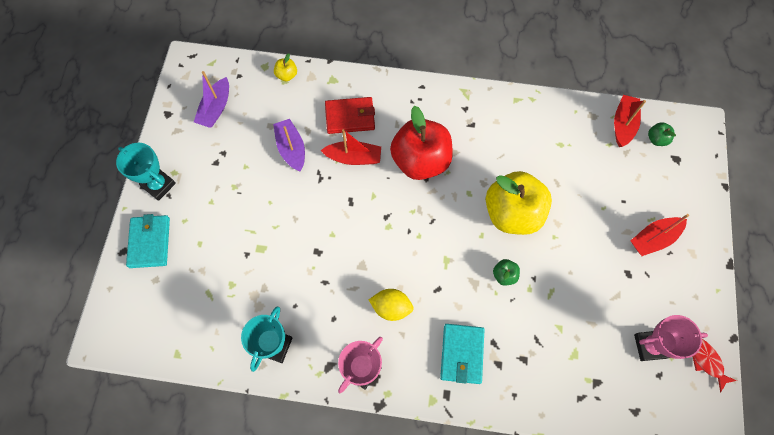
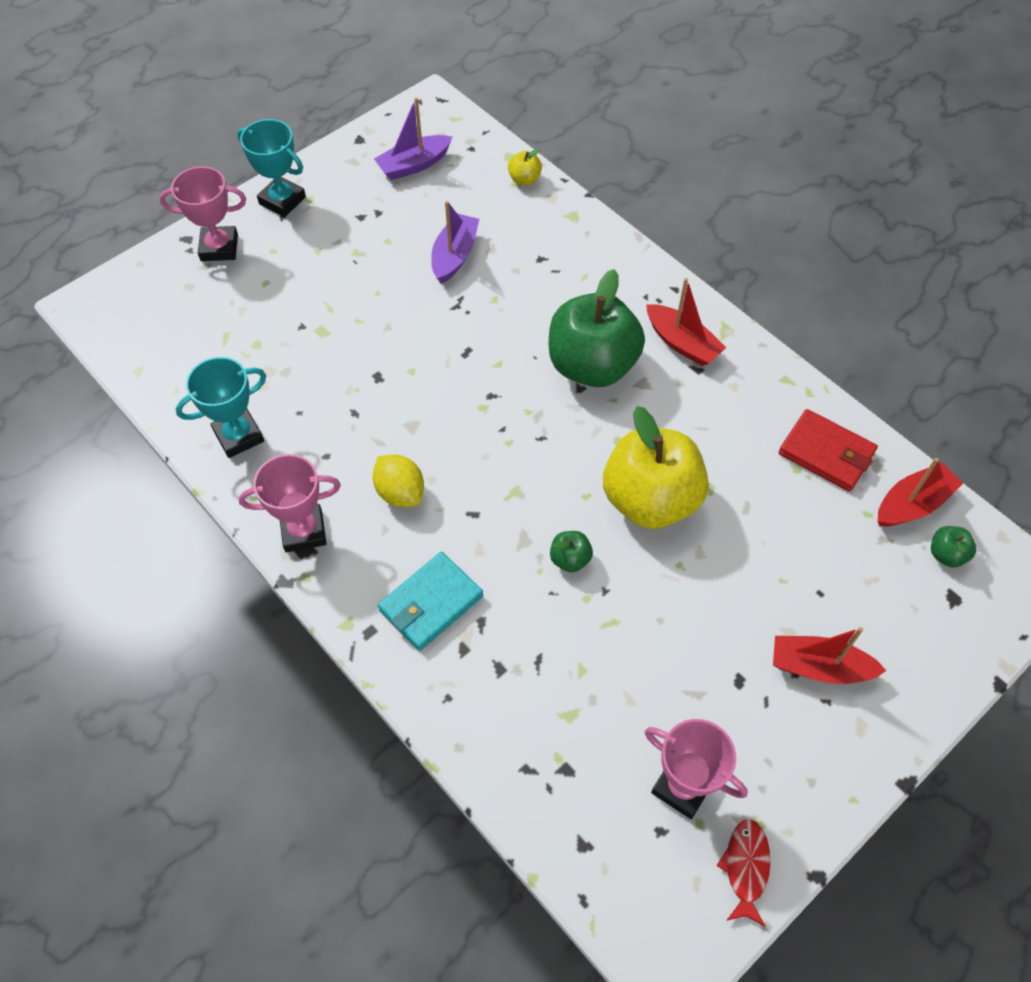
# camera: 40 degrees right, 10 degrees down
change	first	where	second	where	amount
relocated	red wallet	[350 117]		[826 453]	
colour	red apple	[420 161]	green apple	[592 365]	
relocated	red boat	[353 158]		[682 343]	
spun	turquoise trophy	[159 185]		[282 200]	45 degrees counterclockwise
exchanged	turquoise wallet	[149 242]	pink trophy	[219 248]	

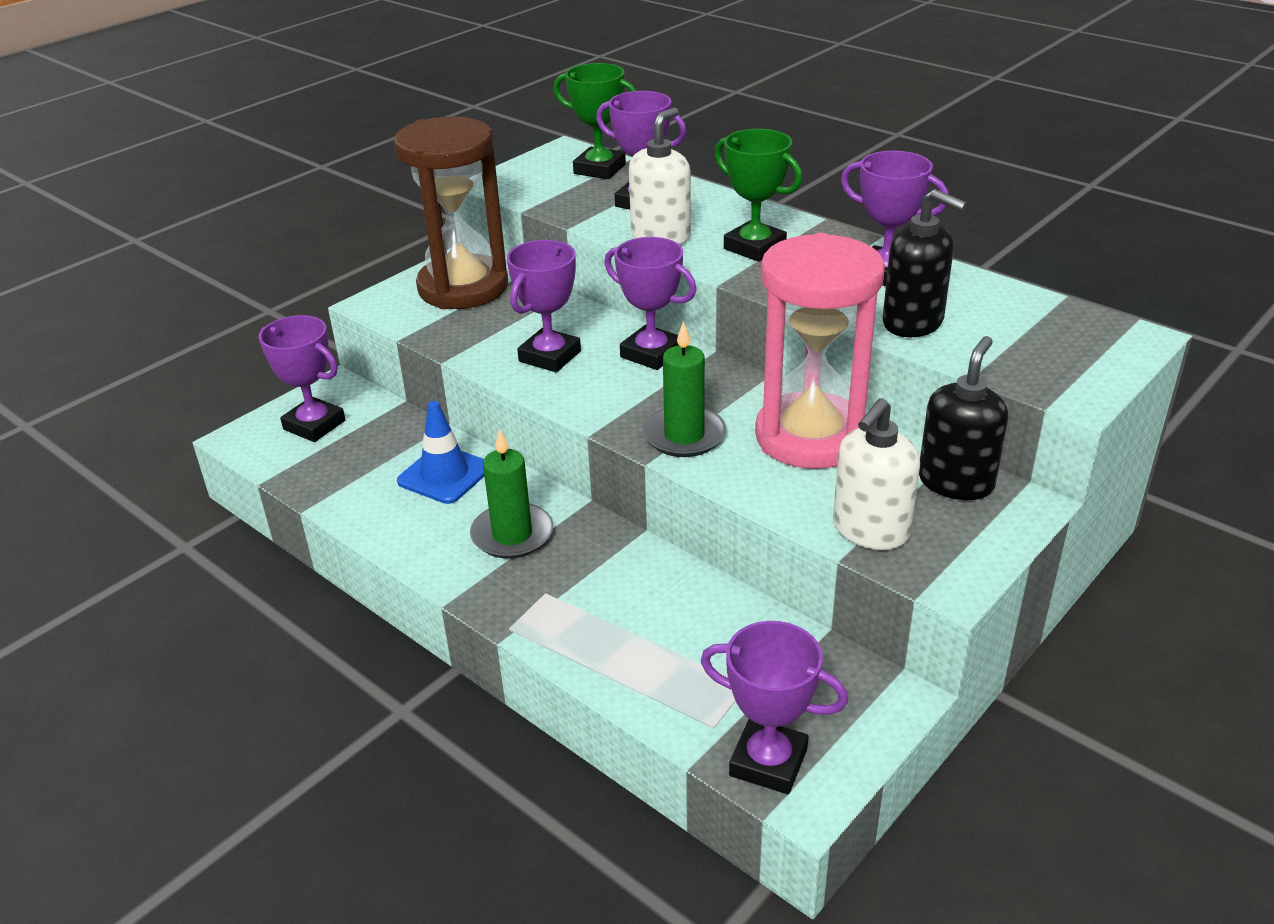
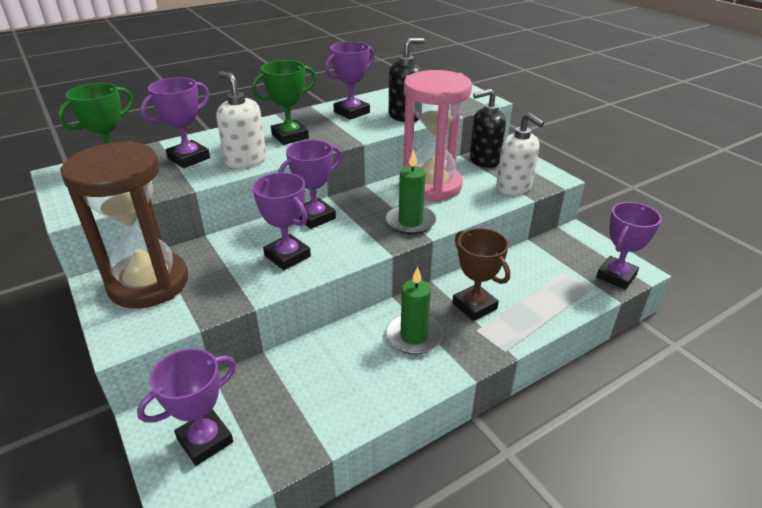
# camera: 75 degrees left, 0 degrees up
change	first	where	second	where	amount
spun	black soap dispenser	[956 482]		[484 160]	60 degrees counterclockwise
missing	blue traffic cone	[444 475]			
appeared			brown trophy	[474 306]	

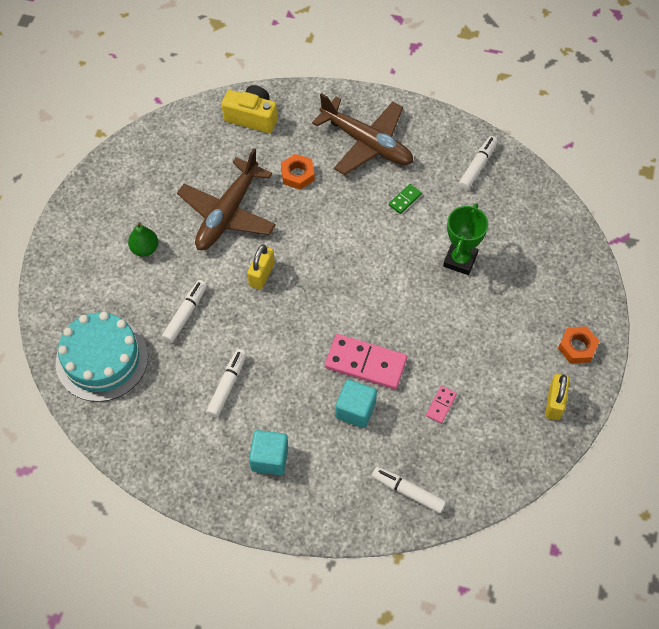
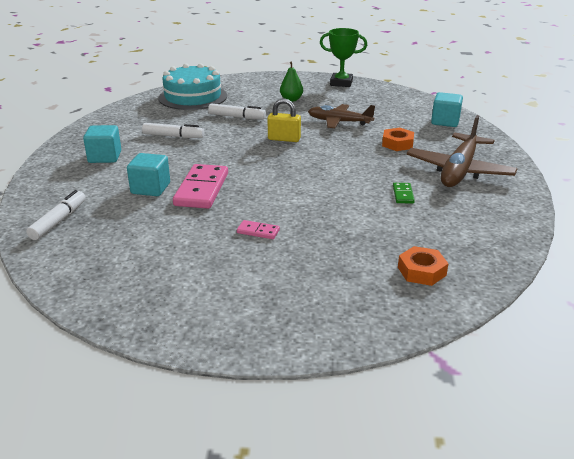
# camera: 80 degrees right, 30 degrees down
change	first	where	second	where	amount
exchanged	yellow camera	[252 117]	turquoise cube	[445 121]	
missing	white marker	[477 166]			
size	brown plane	[228 213]		[339 122]	x0.67
spun	green domino	[405 200]		[403 194]	60 degrees clockwise
relocated	green trophy	[460 260]		[341 83]	
relocated	orange nut	[577 347]		[421 271]	
missing	yellow padlock	[554 403]			
relocated	pink domino	[441 405]		[258 231]	

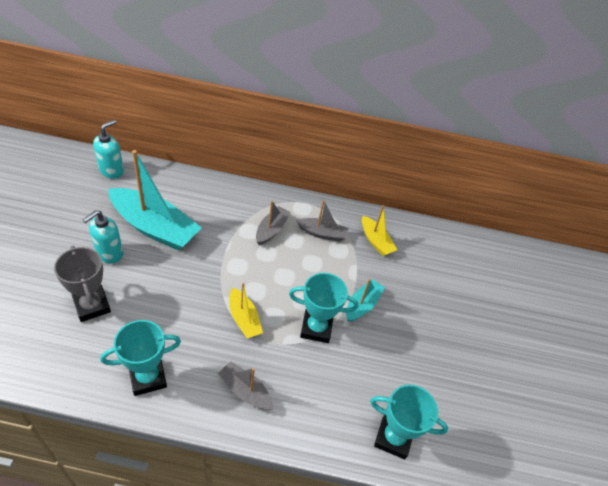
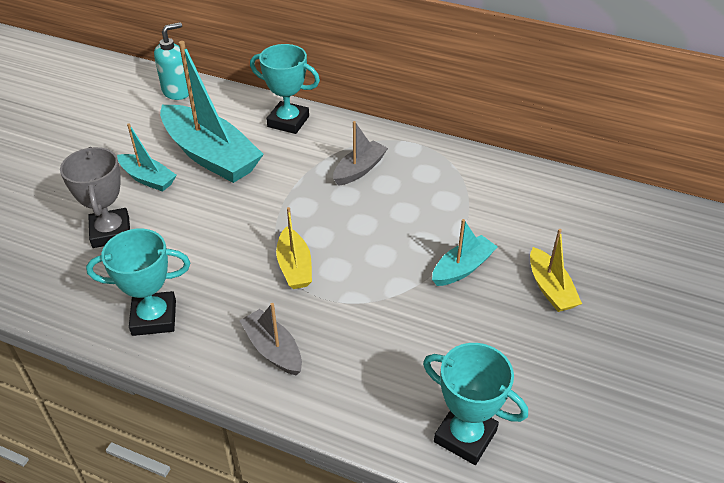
# camera: 20 degrees right, 5 degrees down
change	first	where	second	where	amount
missing	grey boat	[322 233]			
relocated	yellow boat	[375 241]		[550 288]	
exchanged	turquoise soap dispenser	[109 253]	turquoise boat	[148 179]	
relocated	turquoise trophy	[316 328]		[288 121]	

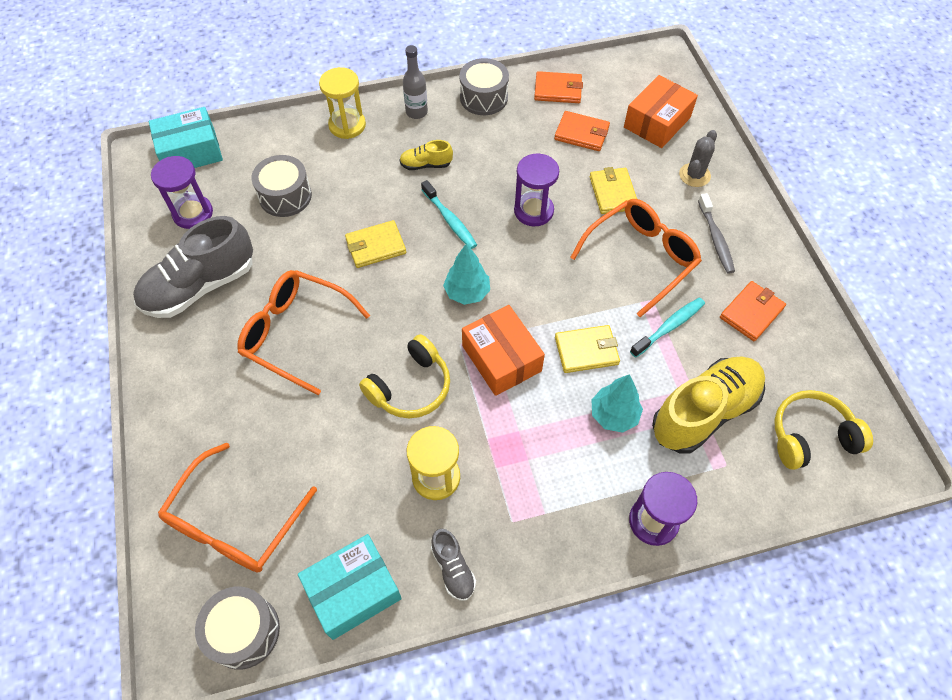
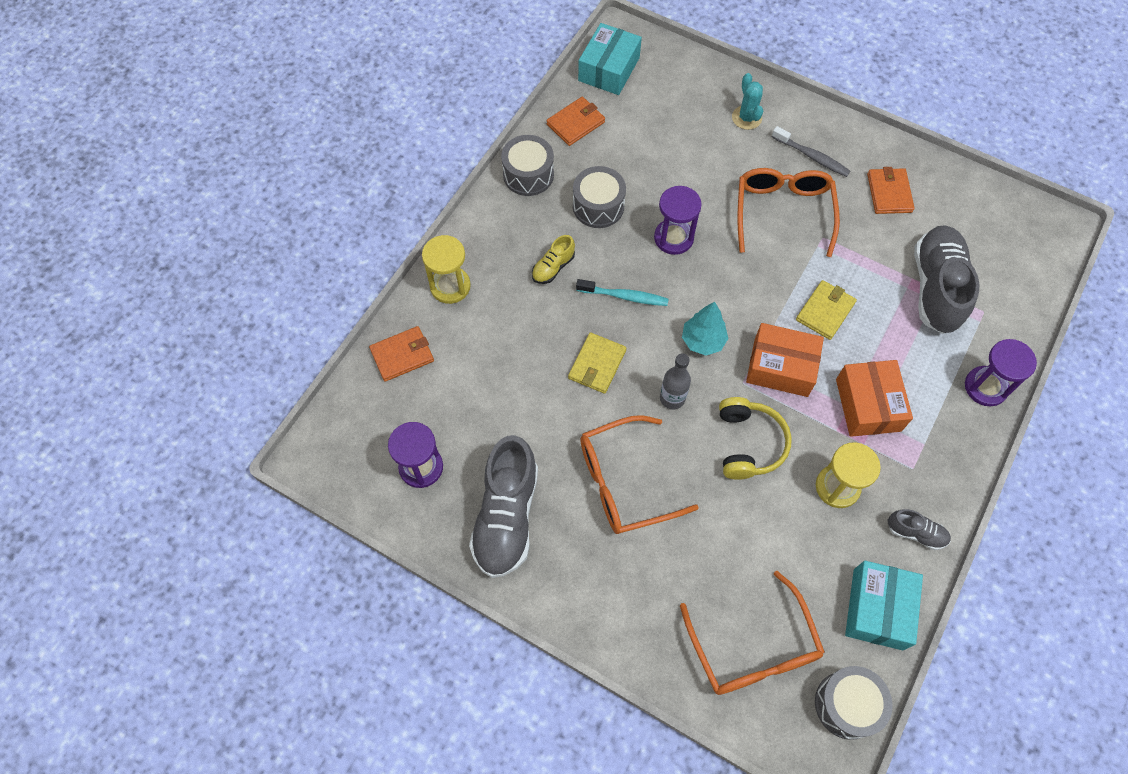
# camera: 45 degrees left, 5 degrees up
change	first	where	second	where	amount
relocated	grey bottle	[416 112]		[672 398]	
relocated	orange box	[657 122]		[868 405]	
relocated	turquoise box	[191 151]		[609 69]	
relocated	orange wallet	[581 133]		[402 355]	
colour	grey cactus	[694 175]	turquoise cactus	[746 118]	
relocated	grey drum	[285 196]		[598 206]	
missing	yellow wallet	[613 193]			
missing	turquoise toothbrush	[669 327]			
colour	yellow shoe	[704 412]	grey shoe	[936 288]	
missing	turquoise tree	[613 415]			
missing	yellow headphones	[811 436]			

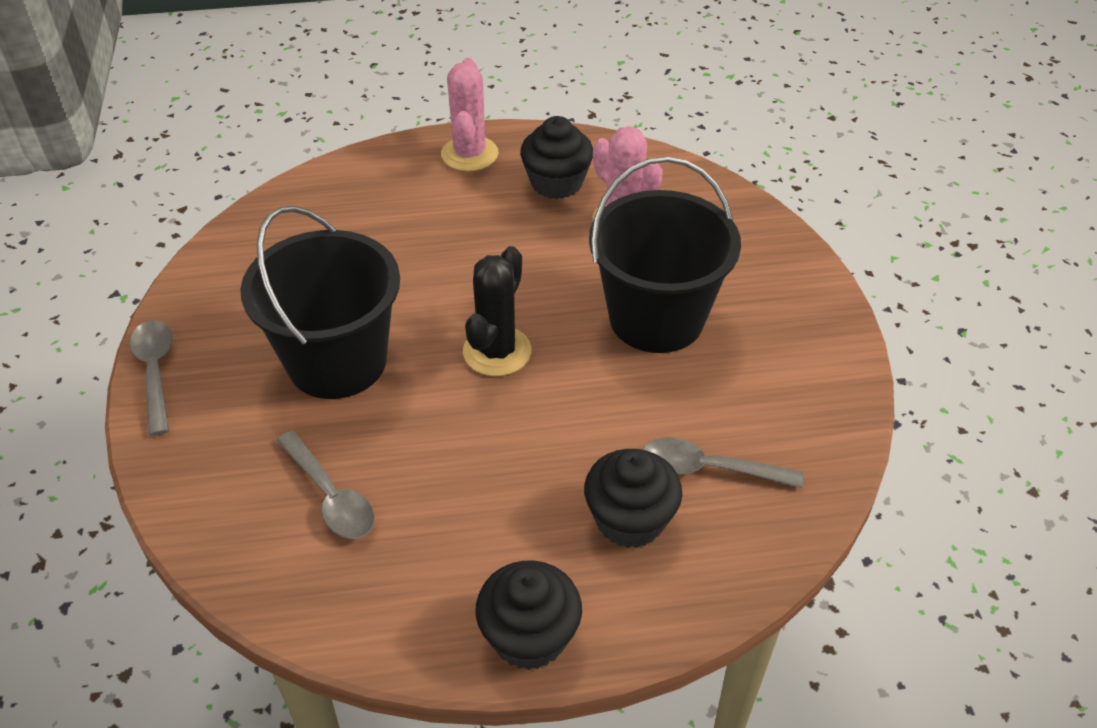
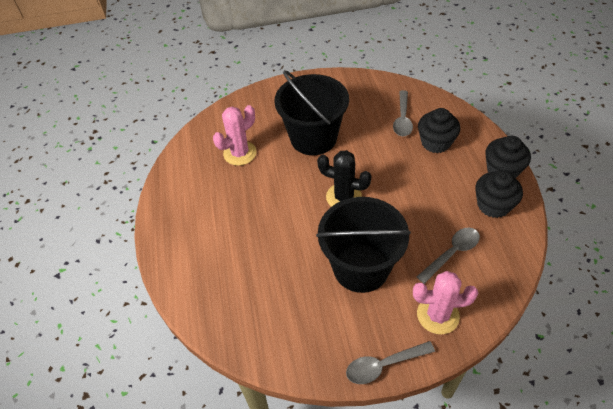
# camera: 90 degrees left, 5 degrees up
change	first	where	second	where	amount
relocated	pink cactus	[469 154]		[438 315]	
relocated	black cupcake	[556 183]		[493 205]	

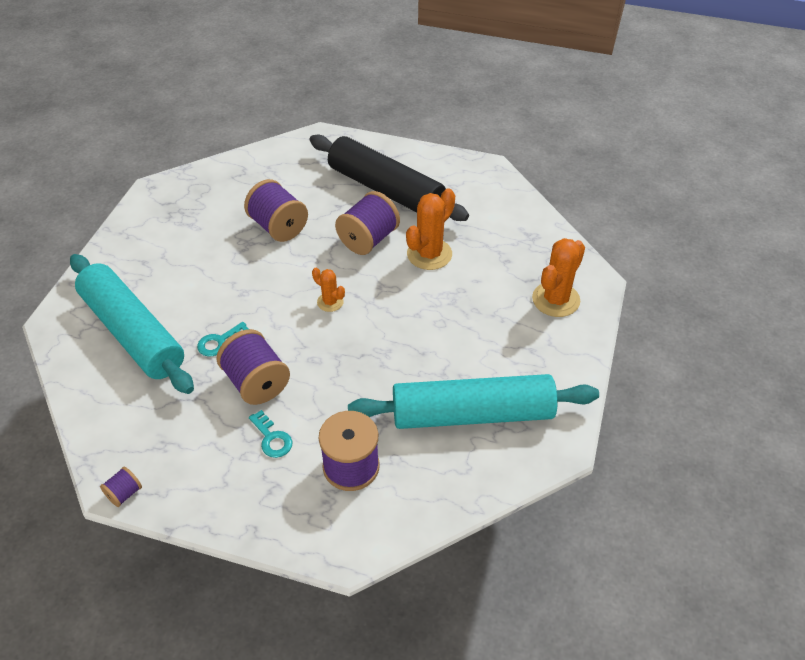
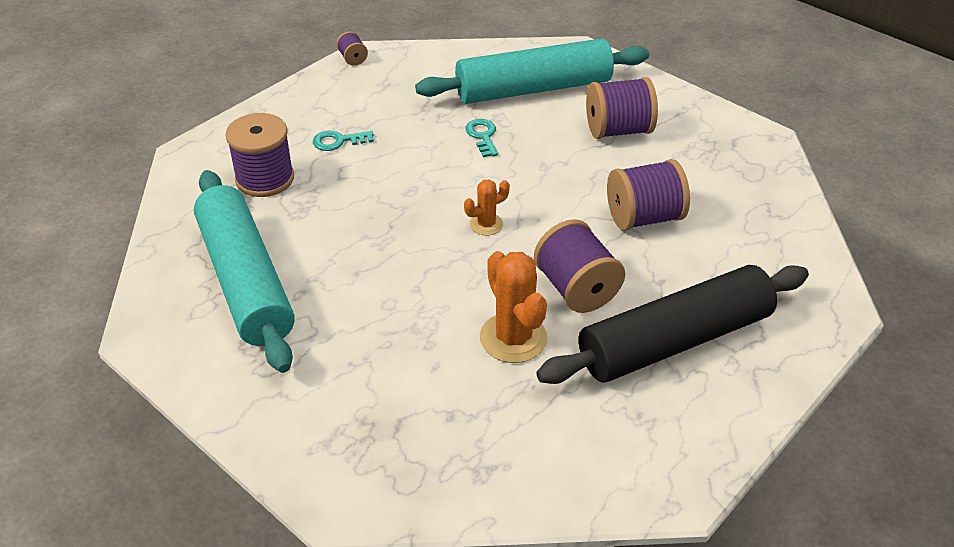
# camera: 115 degrees right, 5 degrees down
change	first	where	second	where	amount
missing	orange cactus	[556 300]			
relocated	purple spool	[256 382]		[618 130]	
spun	turquoise rolling pin	[472 414]		[246 280]	45 degrees counterclockwise

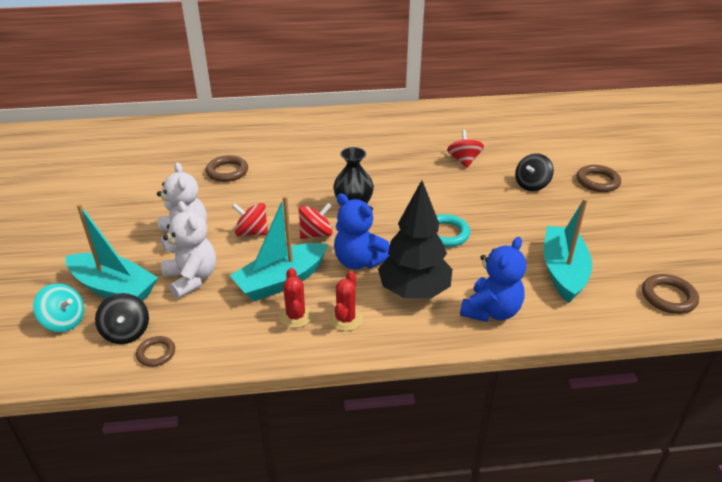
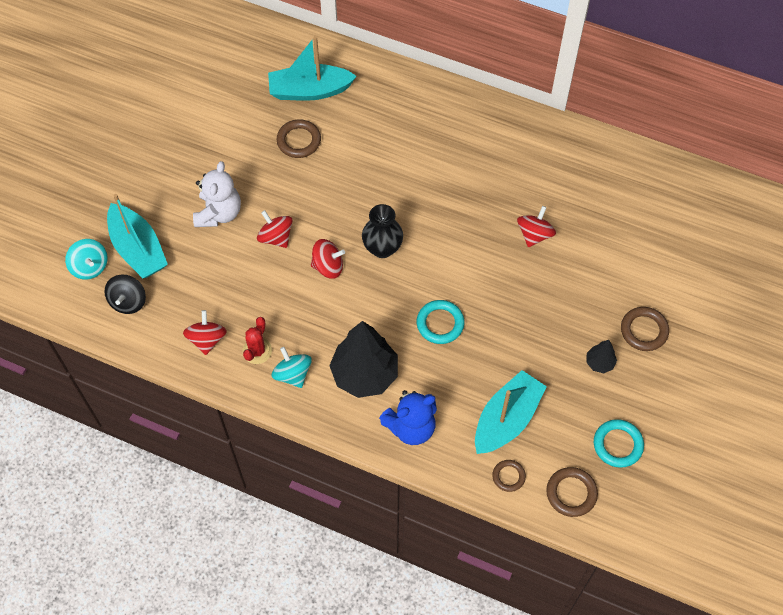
# camera: 30 degrees right, 25 degrees up
change	first	where	second	where	amount
missing	black spinning top	[531 185]			
missing	blue teddy bear	[359 261]			
relocated	turquoise boat	[281 281]		[309 90]	
missing	white teddy bear	[192 278]			
exchanged	red cactus	[346 319]	turquoise spinning top	[292 374]	
relocated	brown ring	[156 353]		[508 476]	
appeared			red spinning top	[207 339]	
appeared			black tree	[599 363]	
appeared			turquoise ring	[618 445]	

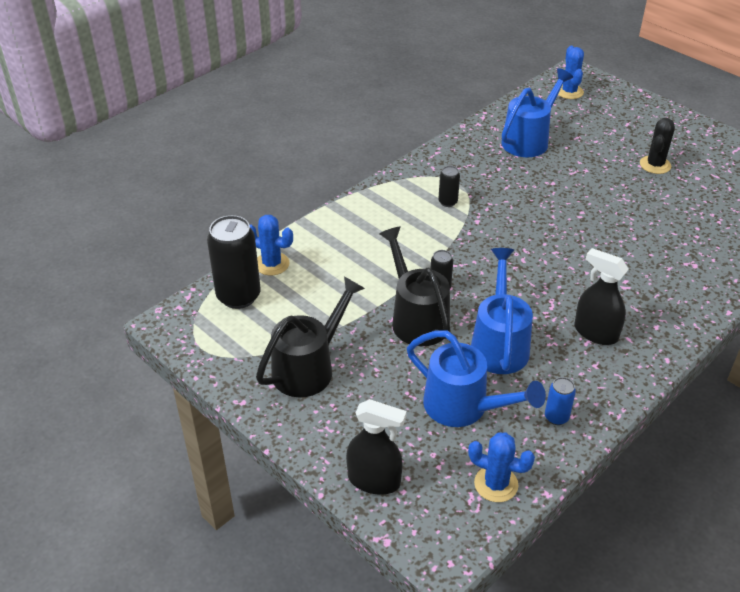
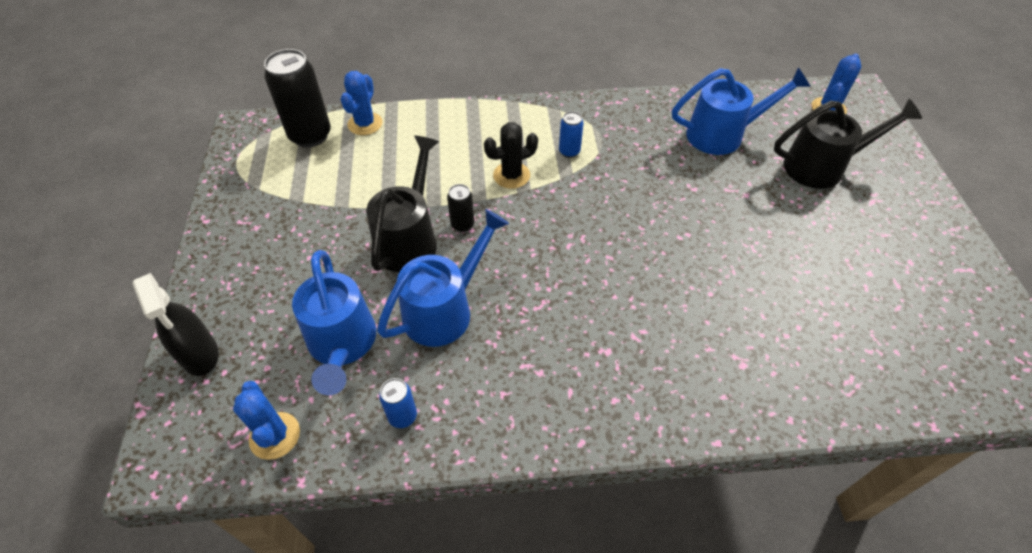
# camera: 40 degrees right, 10 degrees up
change	first	where	second	where	amount
relocated	black cactus	[655 165]		[511 175]	
colour	black can	[448 202]	blue can	[569 151]	
spun	blue cactus	[272 264]		[365 124]	45 degrees clockwise
missing	black spray bottle	[595 333]			
relocated	black watering can	[309 367]		[822 167]	

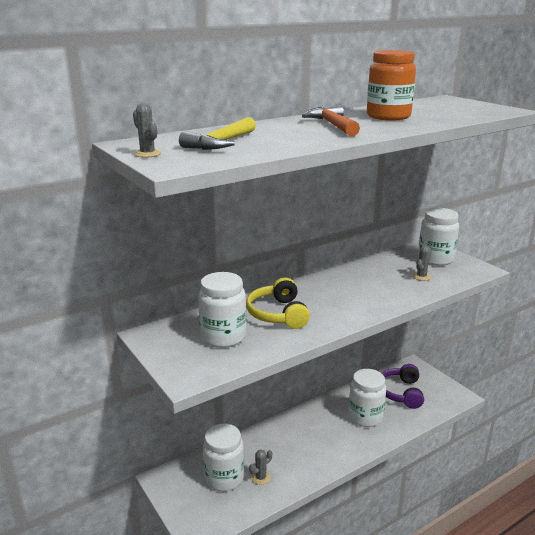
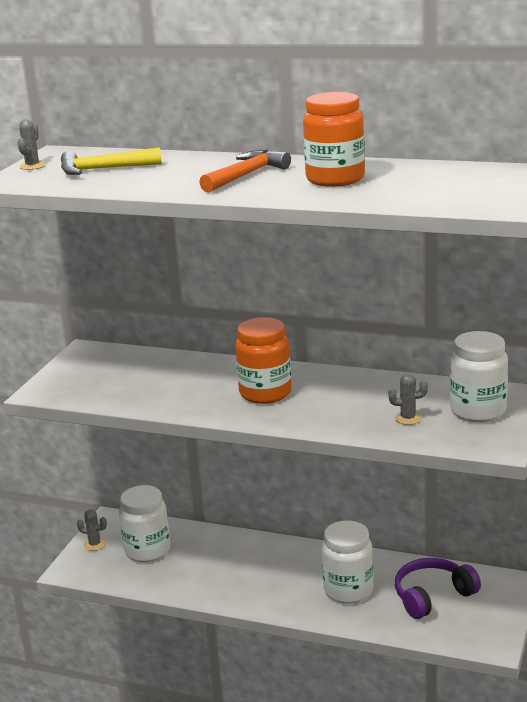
# camera: 55 degrees right, 0 degrees up
change	first	where	second	where	amount
missing	white jar	[223 337]			
missing	yellow headphones	[278 314]			
relocated	grey cactus	[261 478]		[95 544]	
appeared			orange jar	[265 393]	

